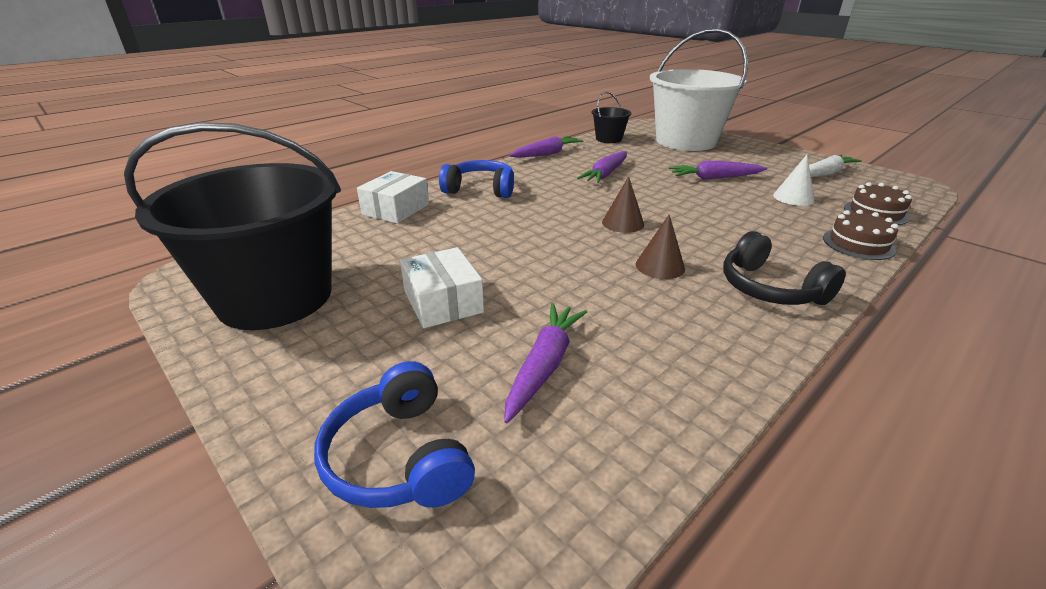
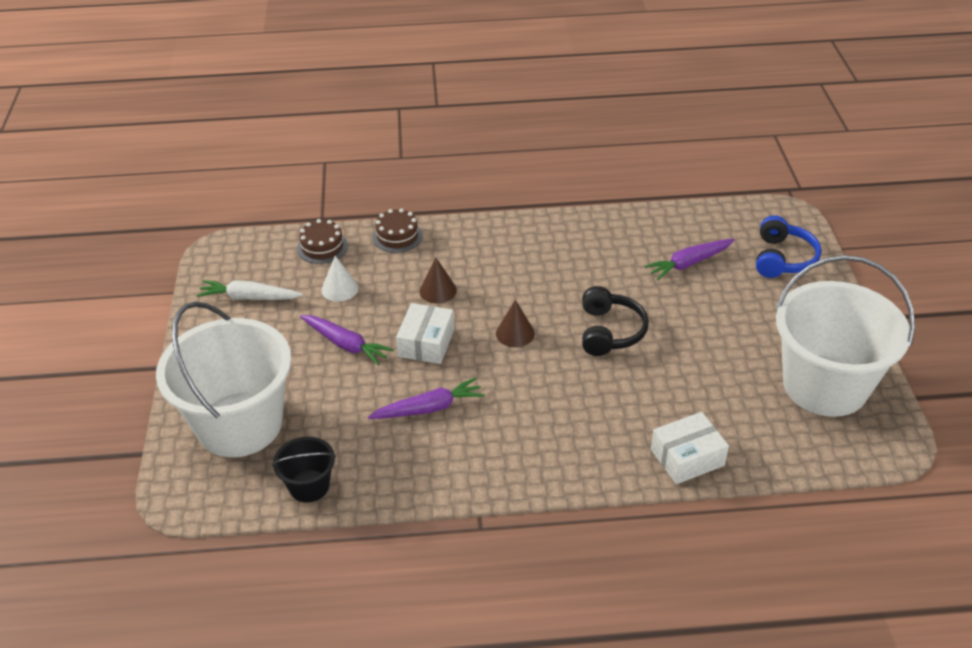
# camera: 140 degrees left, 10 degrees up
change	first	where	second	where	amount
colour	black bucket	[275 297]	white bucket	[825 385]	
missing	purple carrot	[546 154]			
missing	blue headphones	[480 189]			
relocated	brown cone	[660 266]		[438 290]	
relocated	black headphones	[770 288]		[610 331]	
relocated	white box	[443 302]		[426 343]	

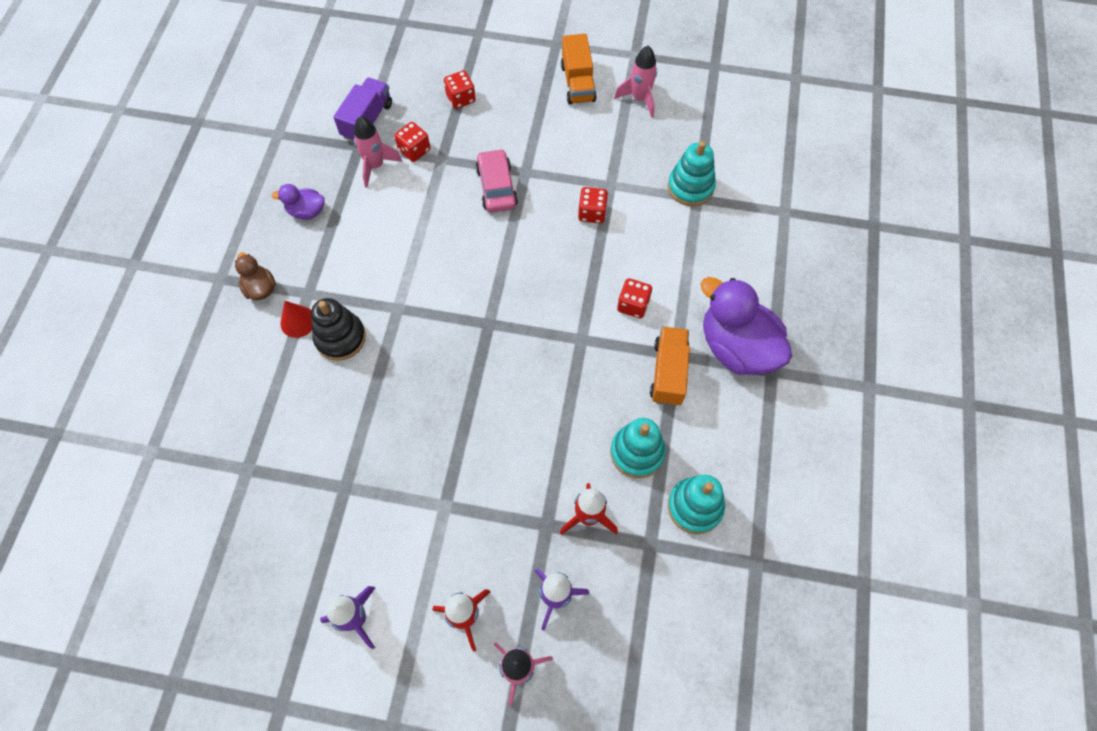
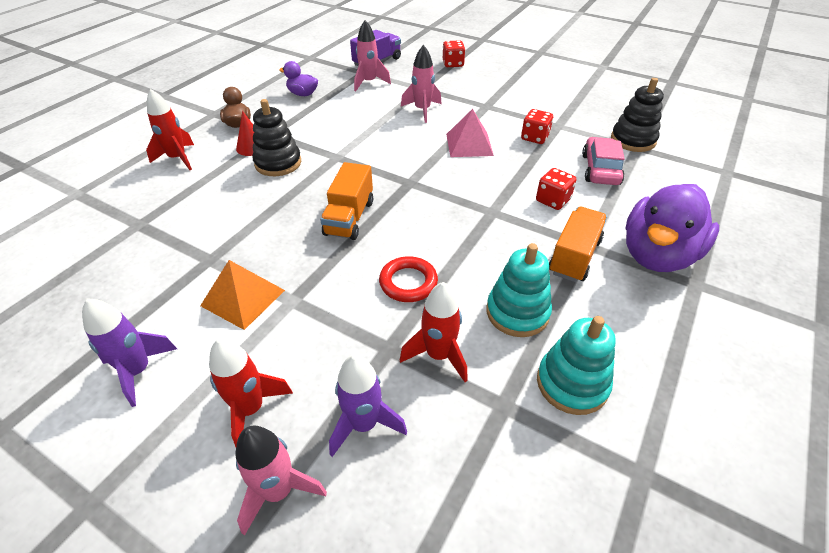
# camera: 20 degrees right, 20 degrees down
change	first	where	second	where	amount
relocated	orange truck	[577 83]		[349 218]	
relocated	pink rocket	[639 99]		[422 110]	
missing	red dice	[414 150]			
colour	turquoise stacking toy	[690 187]	black stacking toy	[633 140]	
relocated	pink car	[496 187]		[600 169]	
spun	purple duck	[737 347]		[657 255]	120 degrees counterclockwise
appeared			red rocket	[178 158]	
appeared			pink pyramid	[469 144]	
appeared			red ring	[408 282]	
appeared			orange pyramid	[243 298]	

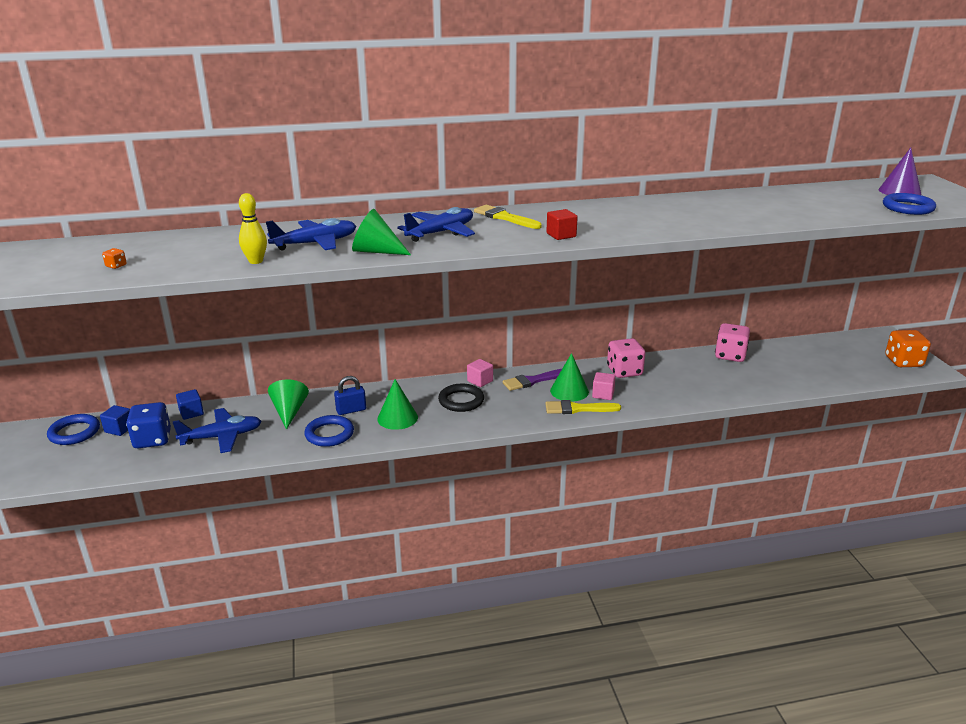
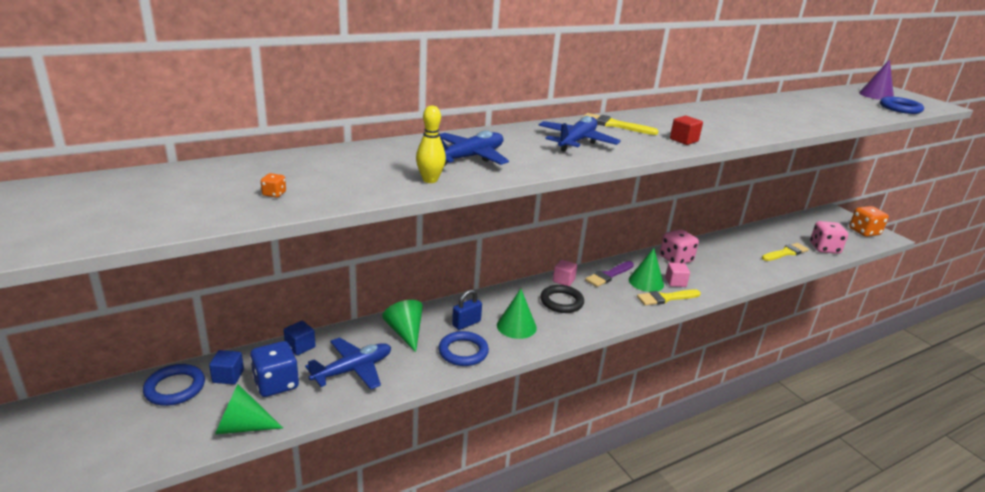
# camera: 20 degrees left, 0 degrees up
change	first	where	second	where	amount
relocated	green cone	[376 251]		[242 426]	
relocated	pink dice	[730 355]		[824 248]	
appeared			yellow brush	[785 253]	

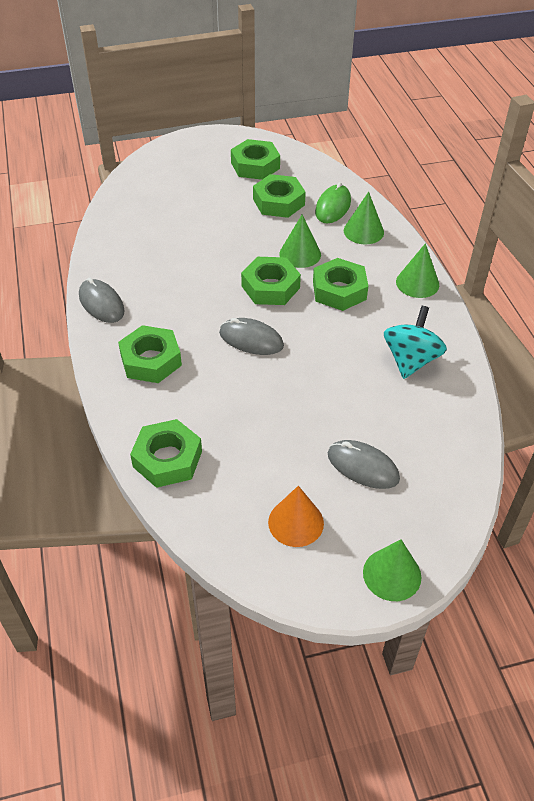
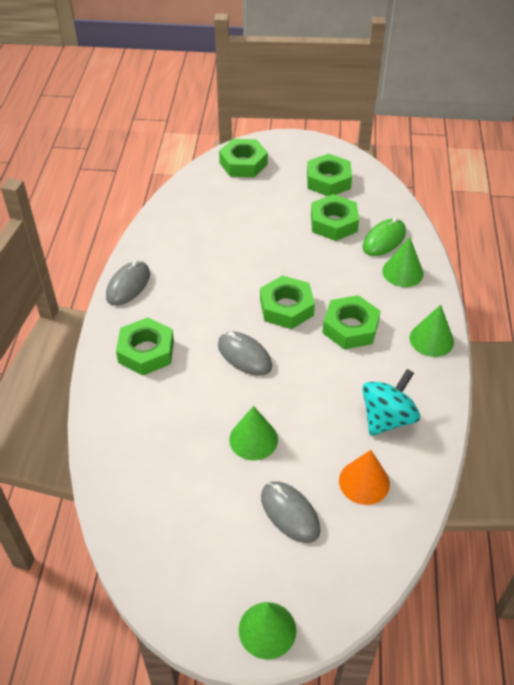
# camera: 20 degrees right, 0 degrees up
change	first	where	second	where	amount
relocated	green cone	[300 254]		[253 439]	
spun	grey mouse	[101 303]		[128 285]	45 degrees clockwise
relocated	green nut	[167 459]		[243 163]	
relocated	orange cone	[296 522]		[364 482]	

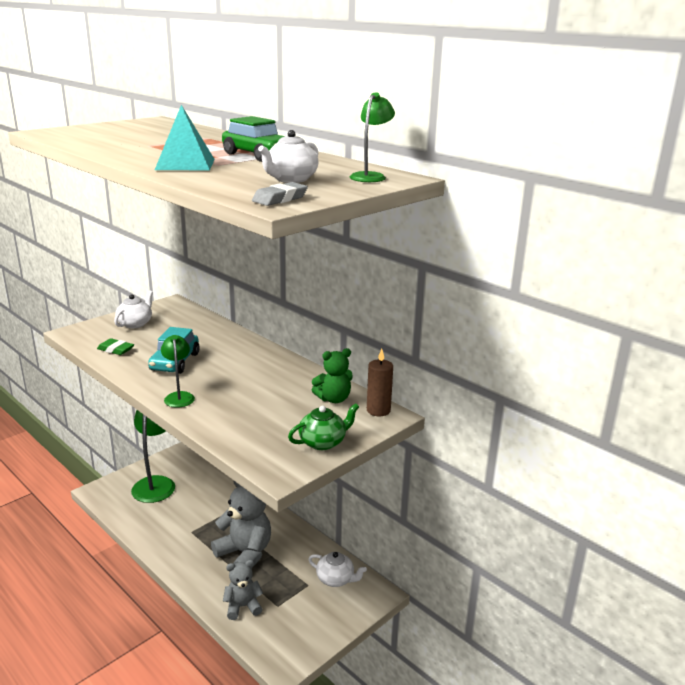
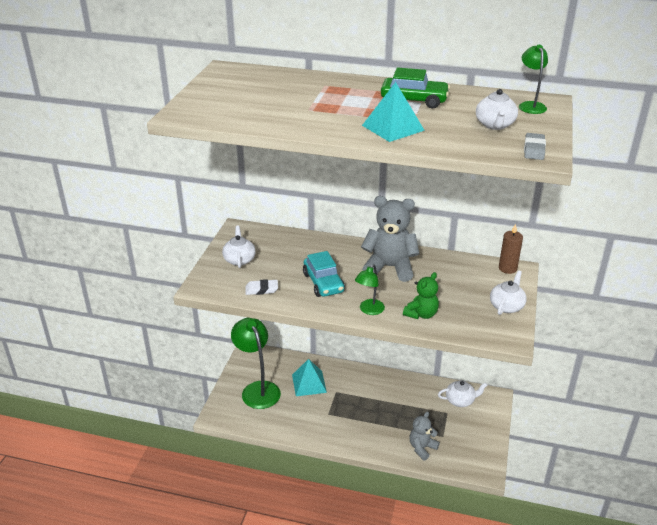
# camera: 30 degrees left, 10 degrees up
change	first	where	second	where	amount
spun	green lamp	[179 396]		[369 310]	105 degrees counterclockwise
colour	green eraser	[115 350]	white eraser	[261 289]	
relocated	green teddy bear	[333 399]		[421 314]	
colour	green teapot	[323 442]	white teapot	[506 306]	
relocated	grey teddy bear	[245 553]		[389 267]	
appeared			turquoise pyramid	[309 383]	

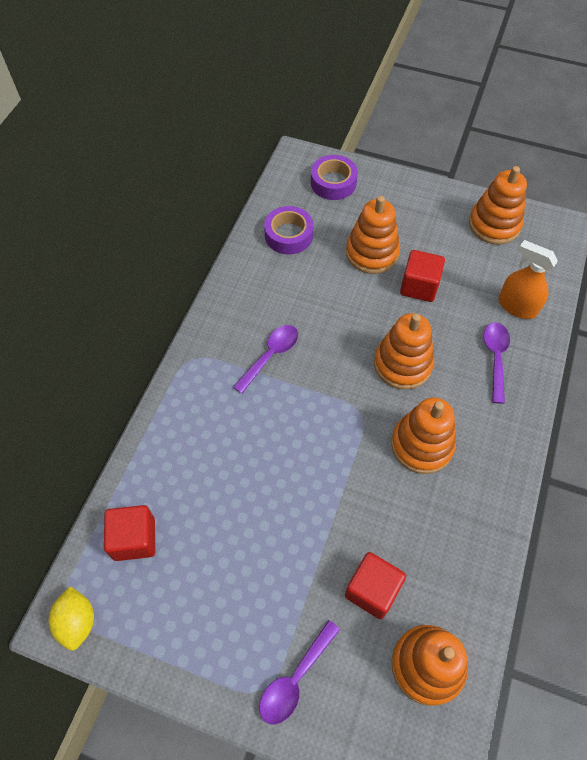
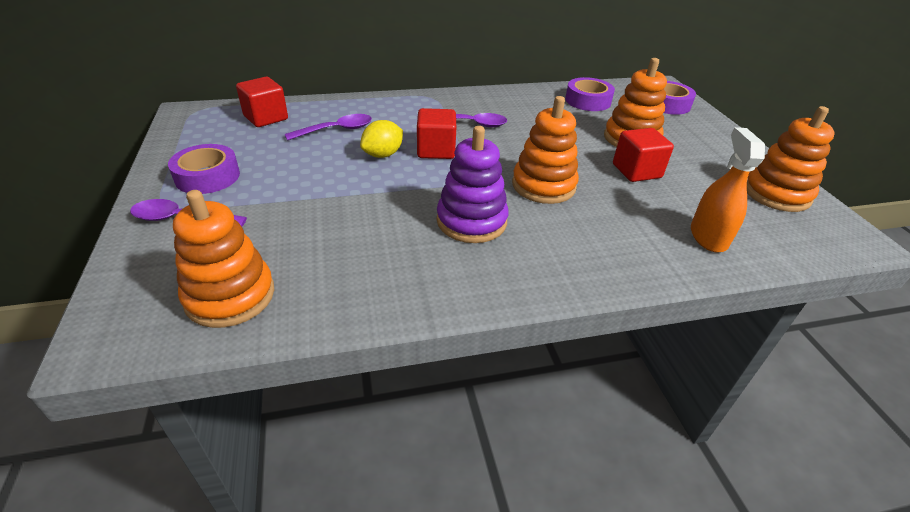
# camera: 55 degrees right, 20 degrees down
change	first	where	second	where	amount
relocated	purple spoon	[495 358]		[336 130]	
colour	orange stacking toy	[422 445]	purple stacking toy	[471 221]	
relocated	red cube	[372 590]		[436 150]	
relocated	yellow lemon	[77 622]		[383 155]	
appeared			purple tape	[207 176]	

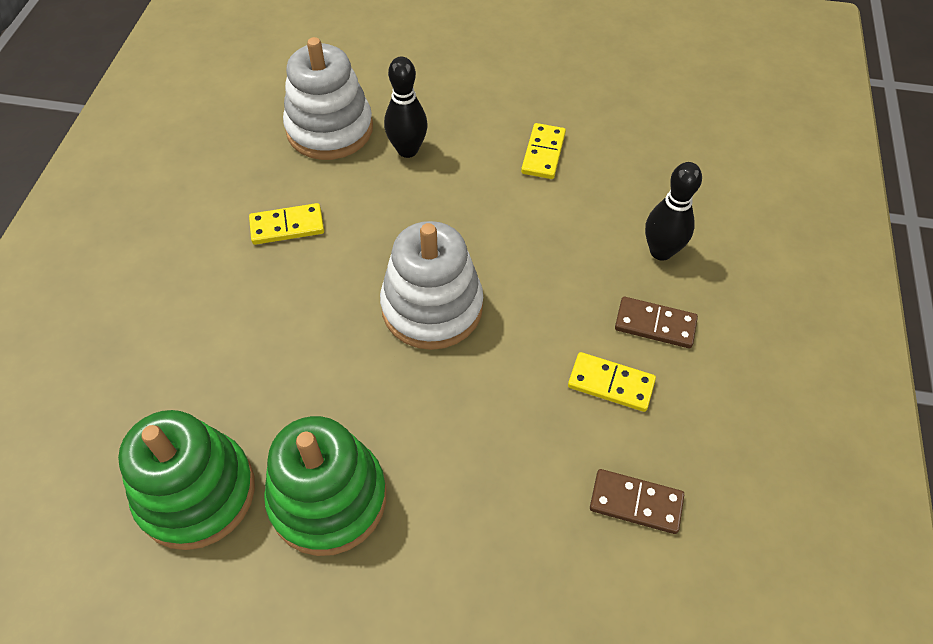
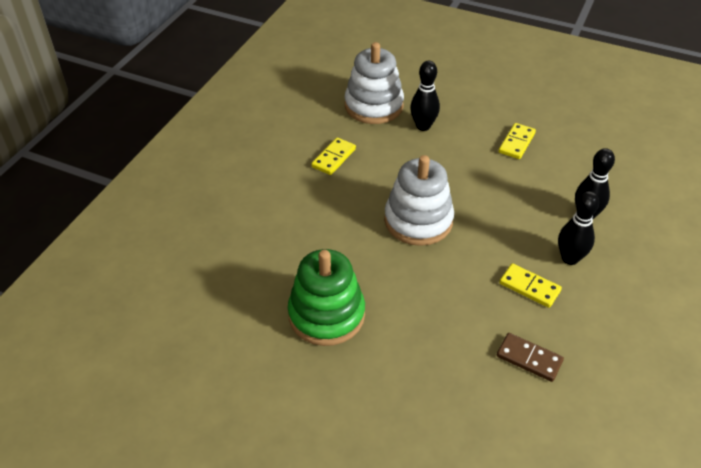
# camera: 15 degrees right, 10 degrees down
change	first	where	second	where	amount
spun	yellow domino	[287 226]		[333 158]	60 degrees counterclockwise
exchanged	brown domino	[655 325]	black bowling pin	[570 258]	
missing	green stacking toy	[196 492]			

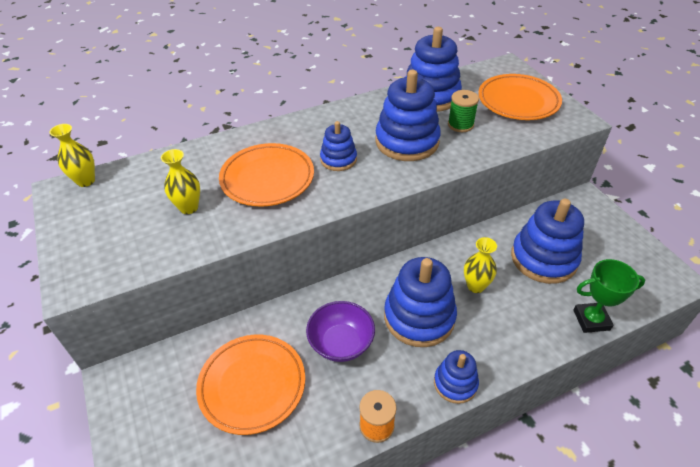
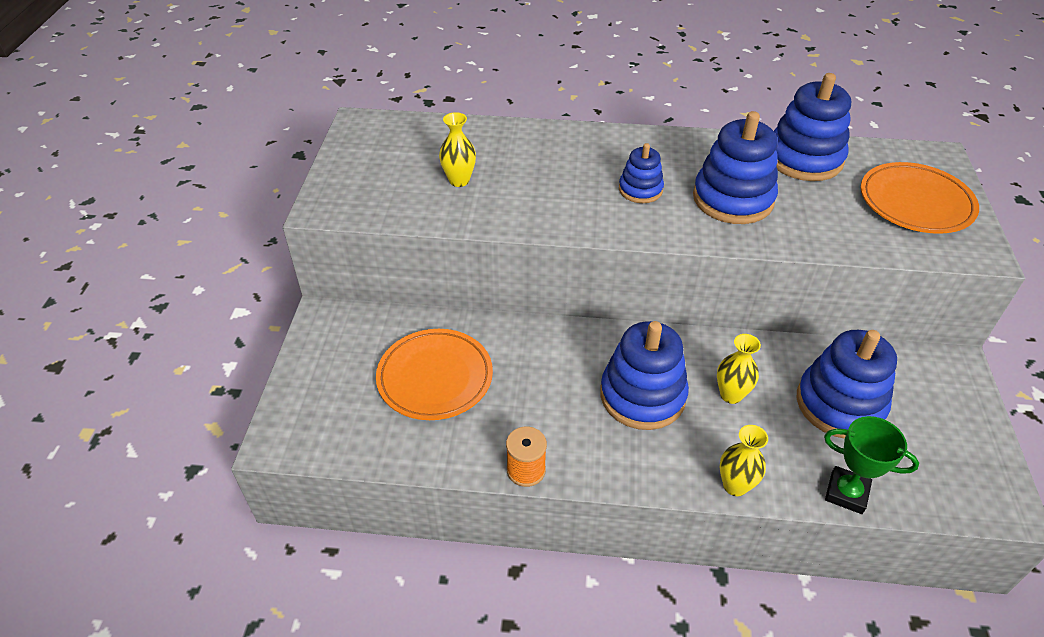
# camera: 30 degrees right, 0 degrees up
change	first	where	second	where	amount
missing	green spool	[460 125]			
relocated	yellow vase	[86 181]		[735 485]	
missing	orange plate	[267 178]			
missing	purple bowl	[341 343]			
missing	blue stacking toy	[455 383]			

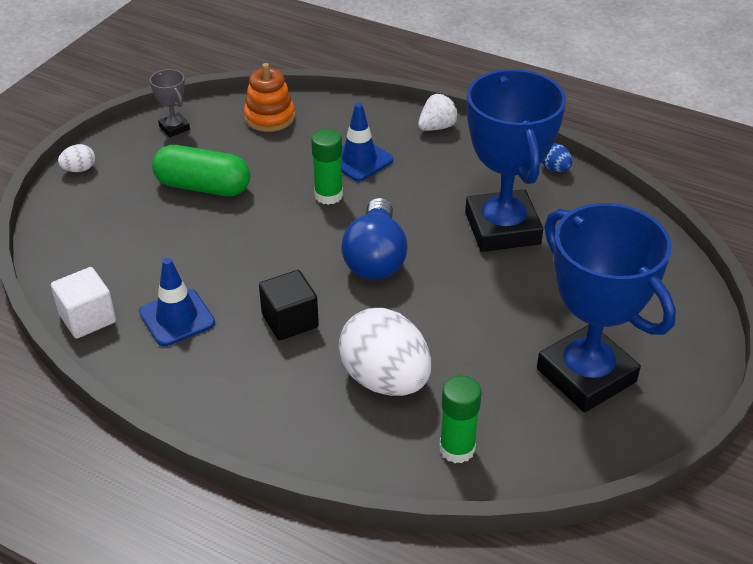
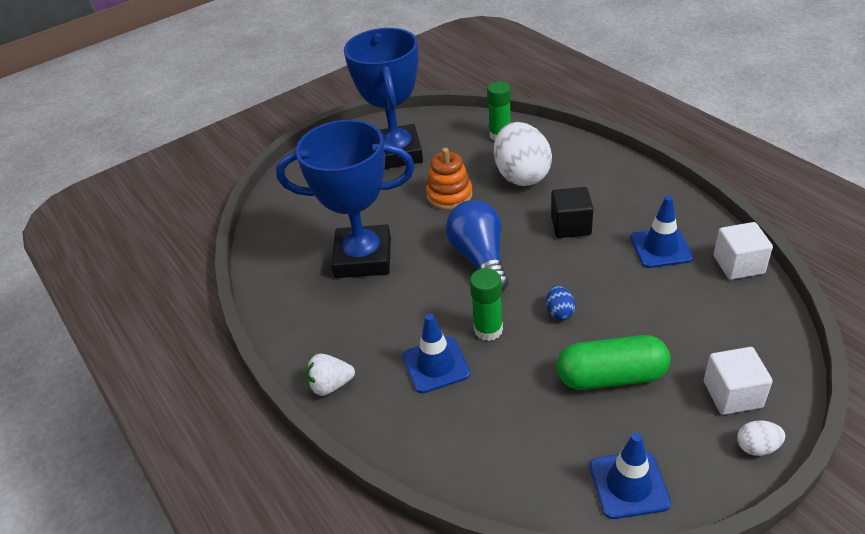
# camera: 150 degrees left, 0 degrees up
change	first	where	second	where	amount
relocated	orange stacking toy	[269 117]		[449 195]	
exchanged	grey trophy	[174 128]	blue traffic cone	[629 484]	
spun	blue trophy	[502 228]		[363 258]	75 degrees clockwise
relocated	blue egg	[555 169]		[559 312]	
spun	green capsule	[203 187]		[611 377]	45 degrees counterclockwise
spun	blue light bulb	[375 257]		[480 258]	45 degrees counterclockwise
appeared			white cube	[732 394]	

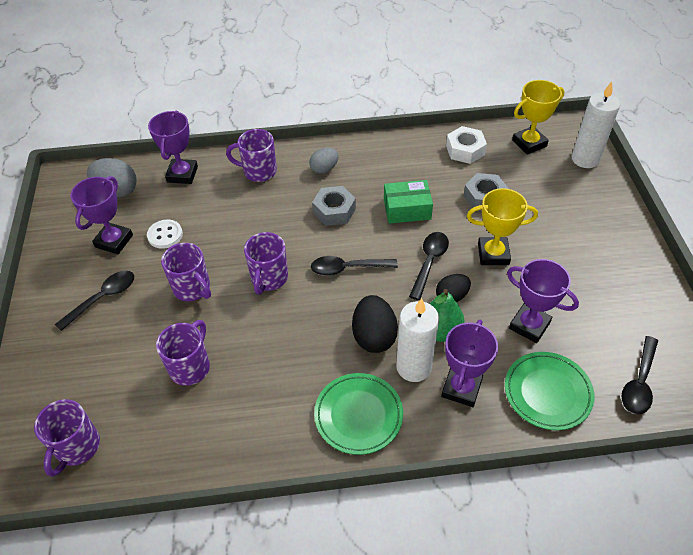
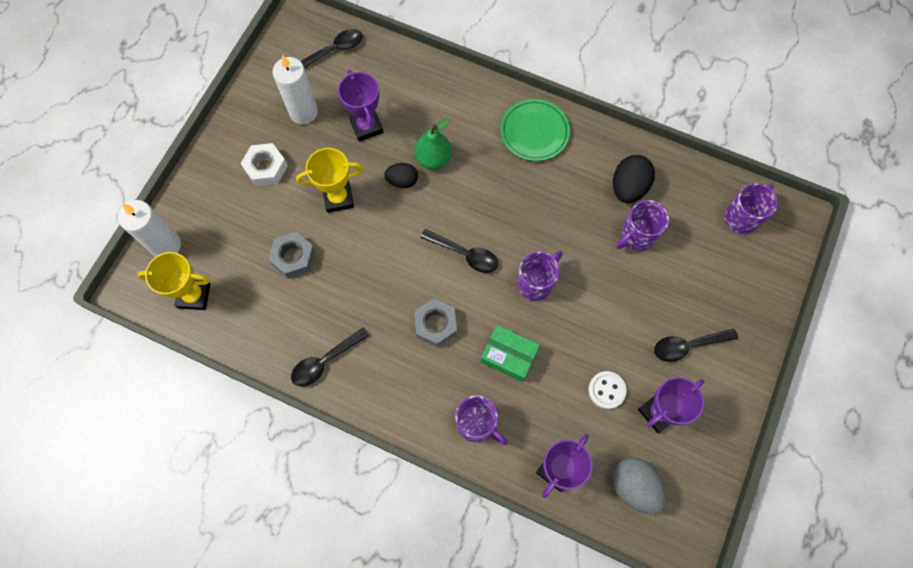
# camera: 150 degrees left, 20 degrees up
change	first	where	second	where	amount
relocated	white nut	[465 150]		[266 168]	
missing	grey egg	[324 169]			
relocated	green box	[407 209]		[509 356]	
spun	yellow trophy	[493 254]		[338 198]	45 degrees counterclockwise
relocated	black spoon	[429 262]		[325 361]	
missing	purple mug	[192 288]			
relocated	black egg	[374 336]		[628 187]	
relocated	white candle	[413 367]		[303 112]	
missing	purple trophy	[461 388]			
missing	green plate	[547 393]			

